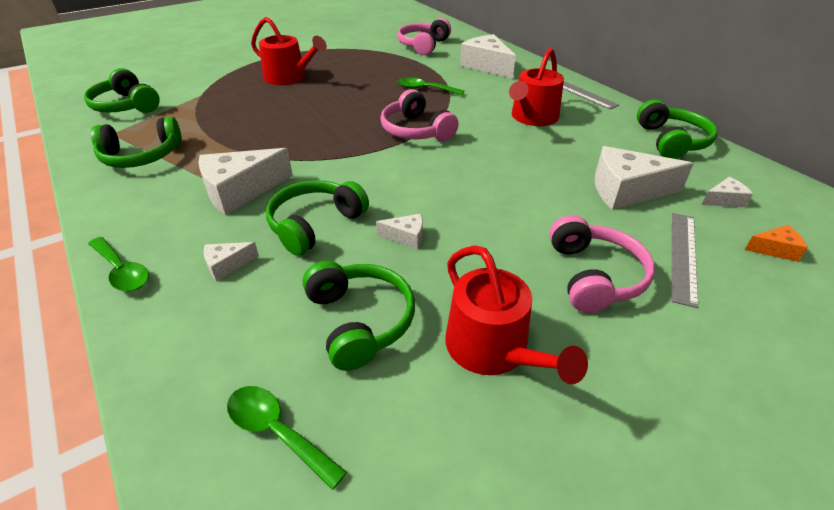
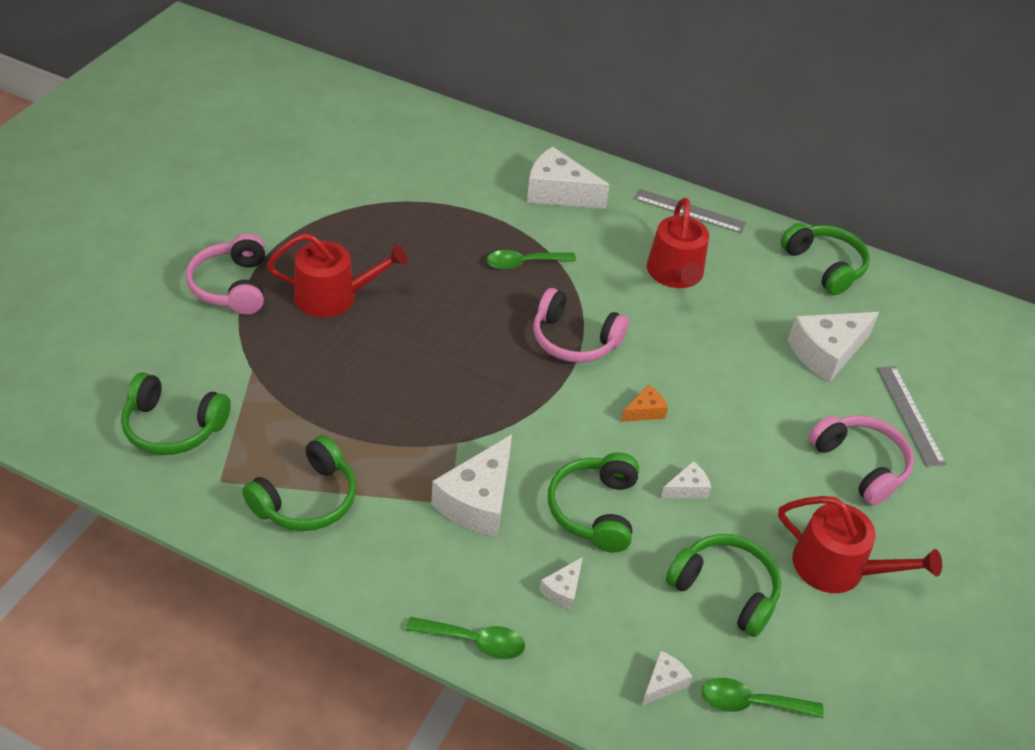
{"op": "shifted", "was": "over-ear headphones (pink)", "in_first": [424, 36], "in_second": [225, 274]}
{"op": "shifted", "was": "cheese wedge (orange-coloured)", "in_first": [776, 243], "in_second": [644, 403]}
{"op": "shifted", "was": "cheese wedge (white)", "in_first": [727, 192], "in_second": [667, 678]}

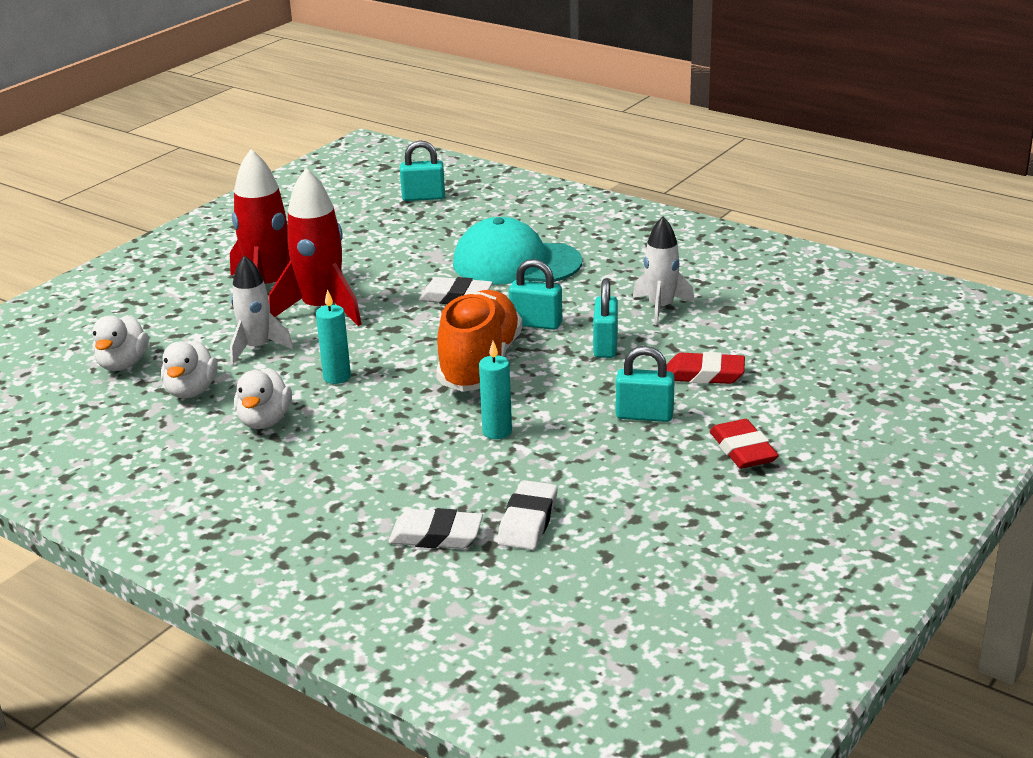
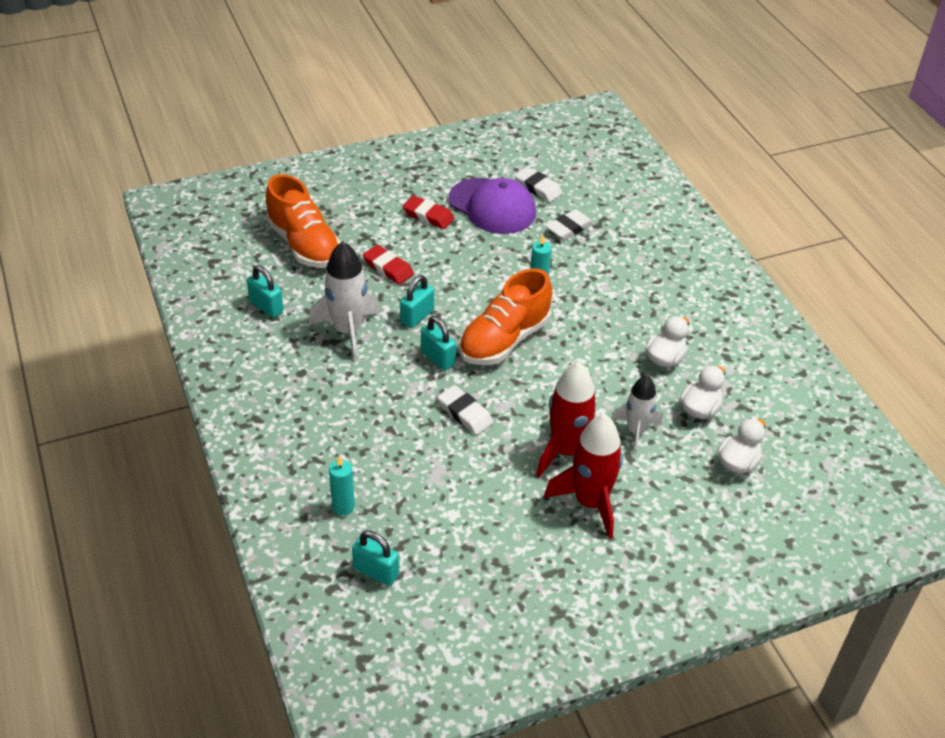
{"op": "shifted", "was": "small lock (teal)", "in_first": [645, 384], "in_second": [265, 291]}
{"op": "new", "now": "shoe (orange-coloured)", "in_second": [303, 221]}
{"op": "scaled", "was": "spaceship (white)", "in_first": [664, 270], "in_second": [345, 301], "ratio": 1.54}
{"op": "shifted", "was": "wax candle (teal)", "in_first": [333, 336], "in_second": [342, 485]}
{"op": "rotated", "was": "pencil eraser (red)", "in_first": [744, 444], "in_second": [428, 212], "clockwise": -75}
{"op": "new", "now": "baseball cap (royal purple)", "in_second": [492, 206]}
{"op": "shifted", "was": "pencil eraser (white)", "in_first": [435, 528], "in_second": [538, 184]}
{"op": "gone", "was": "baseball cap (teal)", "in_first": [517, 250]}

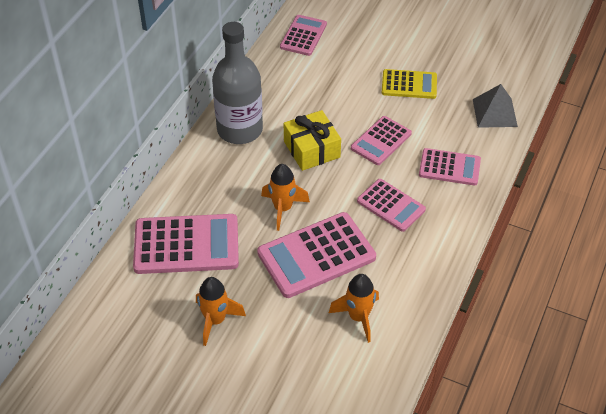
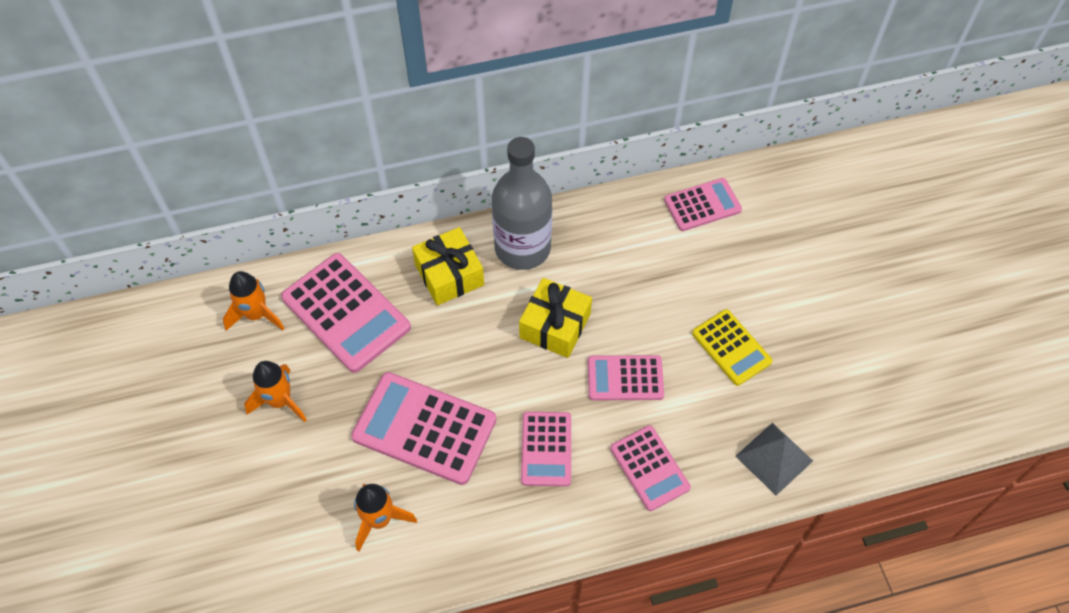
{"op": "shifted", "was": "spaceship (orange-coloured)", "in_first": [285, 197], "in_second": [254, 301]}
{"op": "new", "now": "gift (bright yellow)", "in_second": [448, 266]}

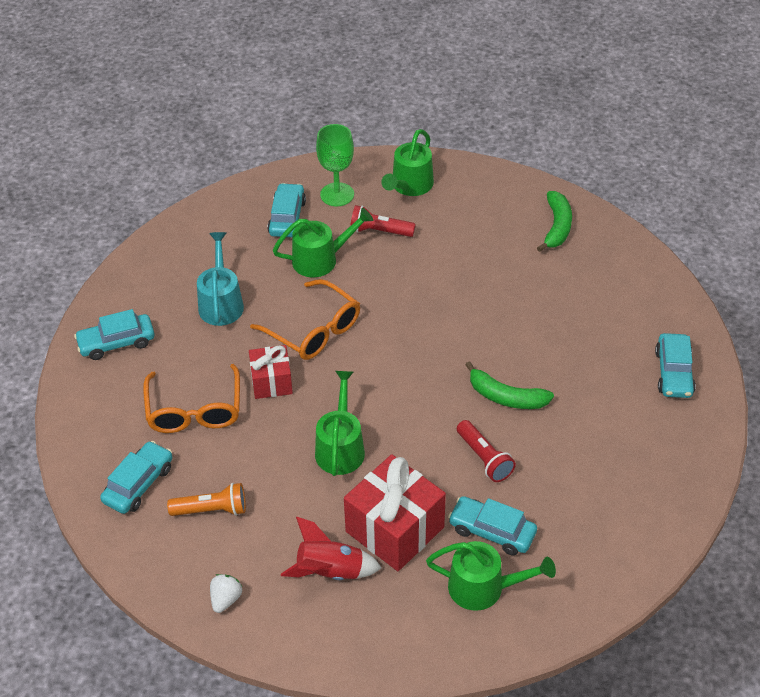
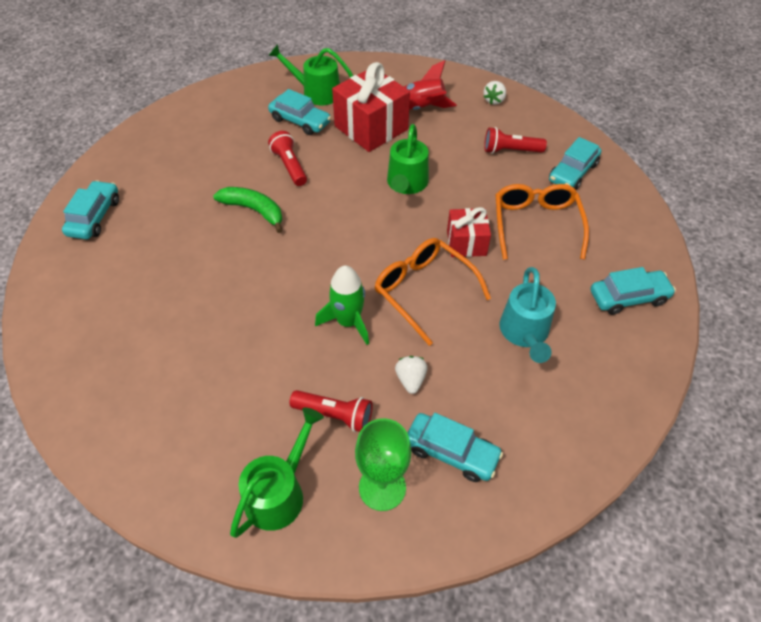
{"op": "new", "now": "spaceship (leaf-green)", "in_second": [342, 305]}
{"op": "swapped", "was": "watering can (leaf-green)", "now": "strawberry (white)", "in_first": [323, 242], "in_second": [411, 375]}
{"op": "rotated", "was": "toy car (teal)", "in_first": [286, 210], "in_second": [455, 447], "clockwise": -75}
{"op": "repainted", "was": "torch (orange-coloured)", "now": "torch (red)", "in_first": [206, 499], "in_second": [515, 140]}
{"op": "gone", "was": "banana fruit (leaf-green)", "in_first": [554, 221]}

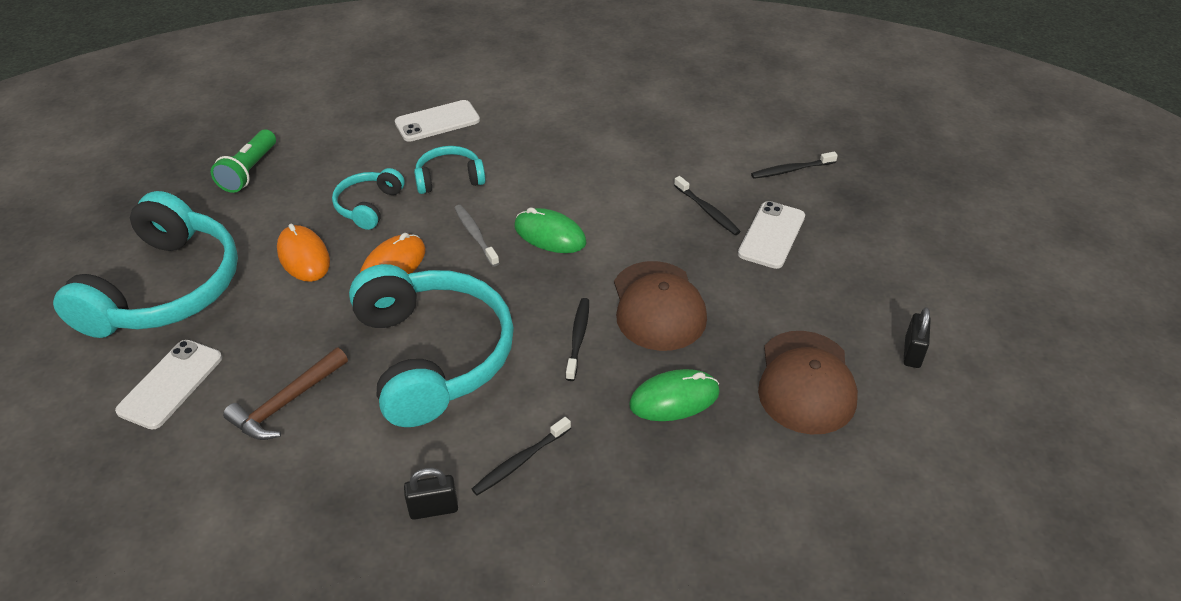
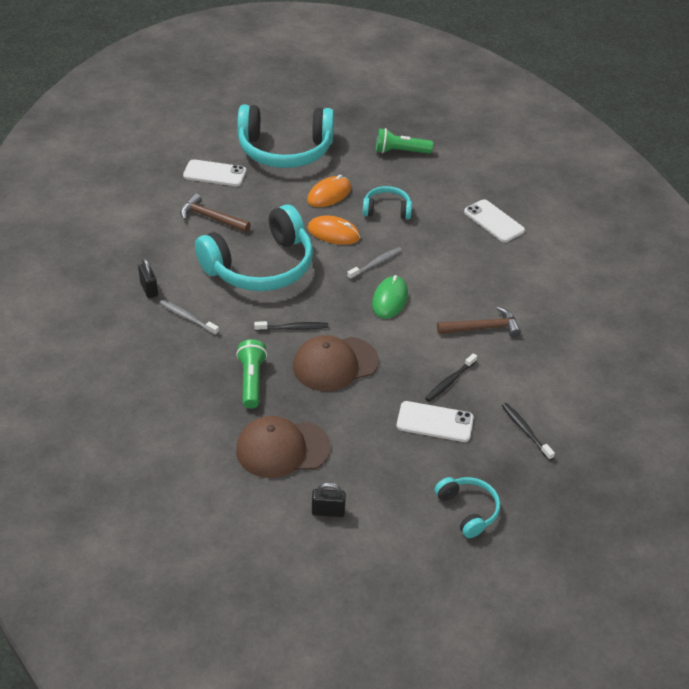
{"op": "repainted", "was": "dental brush (jet-black)", "now": "dental brush (grey)", "in_first": [521, 456], "in_second": [189, 317]}
{"op": "swapped", "was": "computer mouse (leaf-green)", "now": "torch (leaf-green)", "in_first": [674, 395], "in_second": [251, 373]}
{"op": "shifted", "was": "over-ear headphones (teal)", "in_first": [450, 170], "in_second": [468, 507]}
{"op": "new", "now": "claw hammer (brown)", "in_second": [479, 321]}

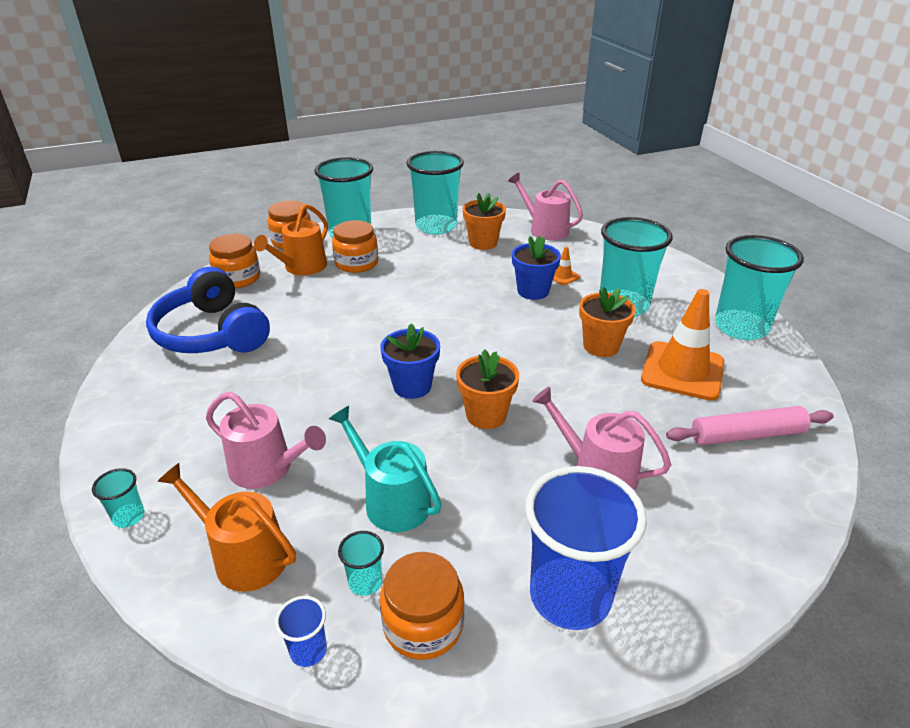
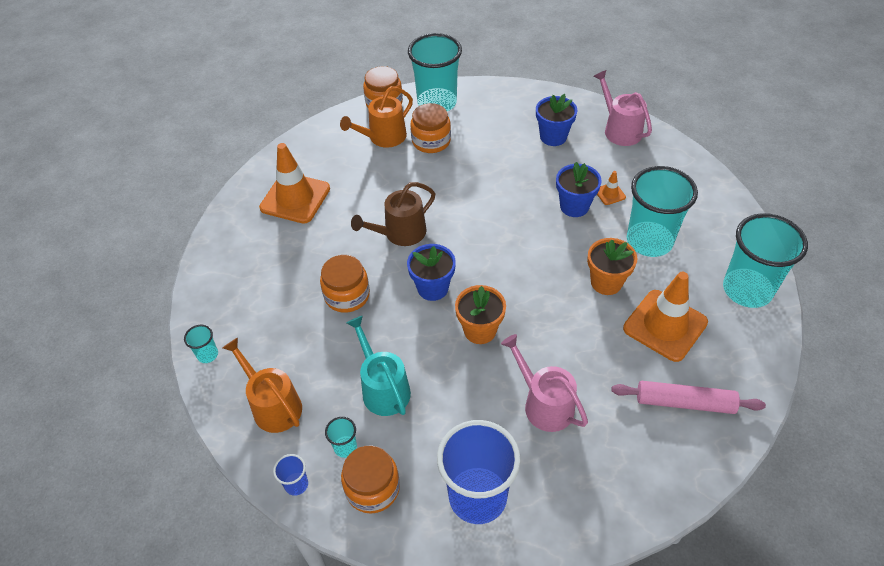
{"op": "swapped", "was": "over-ear headphones (royal blue)", "now": "safety cone (orange-coloured)", "in_first": [208, 310], "in_second": [294, 183]}
{"op": "shifted", "was": "preserve jar (orange-coloured)", "in_first": [234, 261], "in_second": [345, 284]}
{"op": "new", "now": "watering can (brown)", "in_second": [393, 214]}
{"op": "repainted", "was": "potted plant (orange-coloured)", "now": "potted plant (royal blue)", "in_first": [484, 221], "in_second": [556, 120]}
{"op": "gone", "was": "watering can (pink)", "in_first": [266, 440]}
{"op": "gone", "was": "tumbler (teal)", "in_first": [435, 193]}

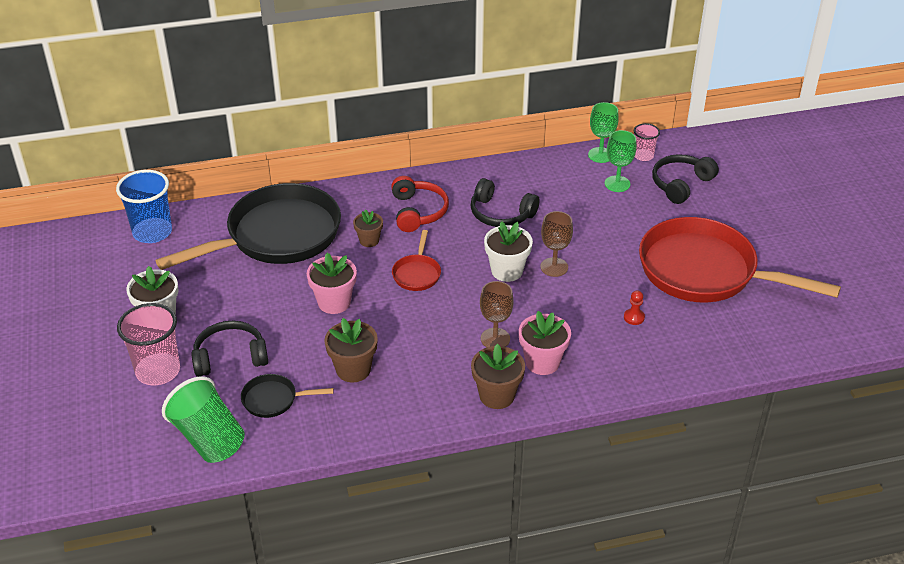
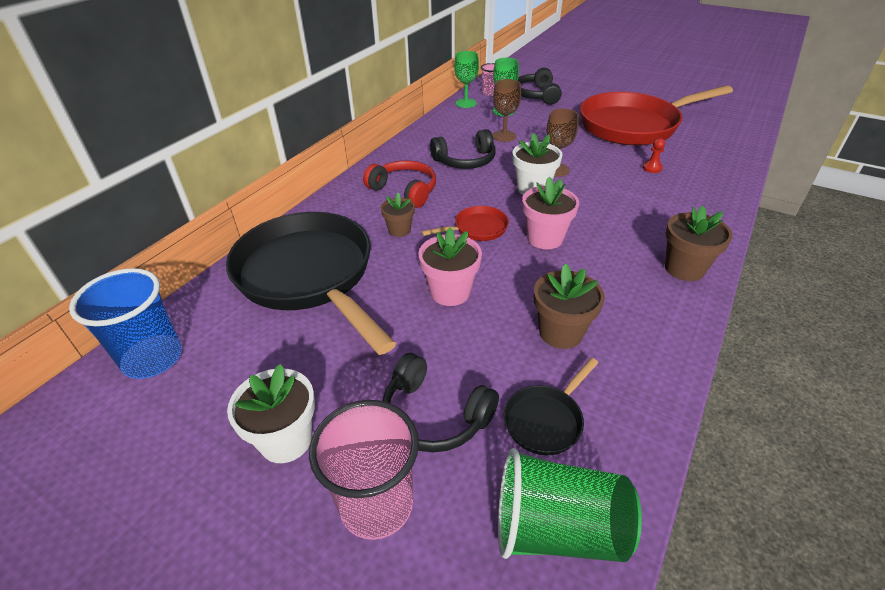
{"op": "rotated", "was": "frying pan (jet-black)", "in_first": [248, 226], "in_second": [311, 283], "clockwise": -45}
{"op": "rotated", "was": "over-ear headphones (jet-black)", "in_first": [229, 349], "in_second": [441, 402], "clockwise": -90}
{"op": "rotated", "was": "frying pan (red)", "in_first": [416, 260], "in_second": [465, 223], "clockwise": -75}
{"op": "shifted", "was": "wine glass (brown)", "in_first": [497, 314], "in_second": [507, 110]}
{"op": "shifted", "was": "potted plant (pink)", "in_first": [545, 343], "in_second": [550, 213]}

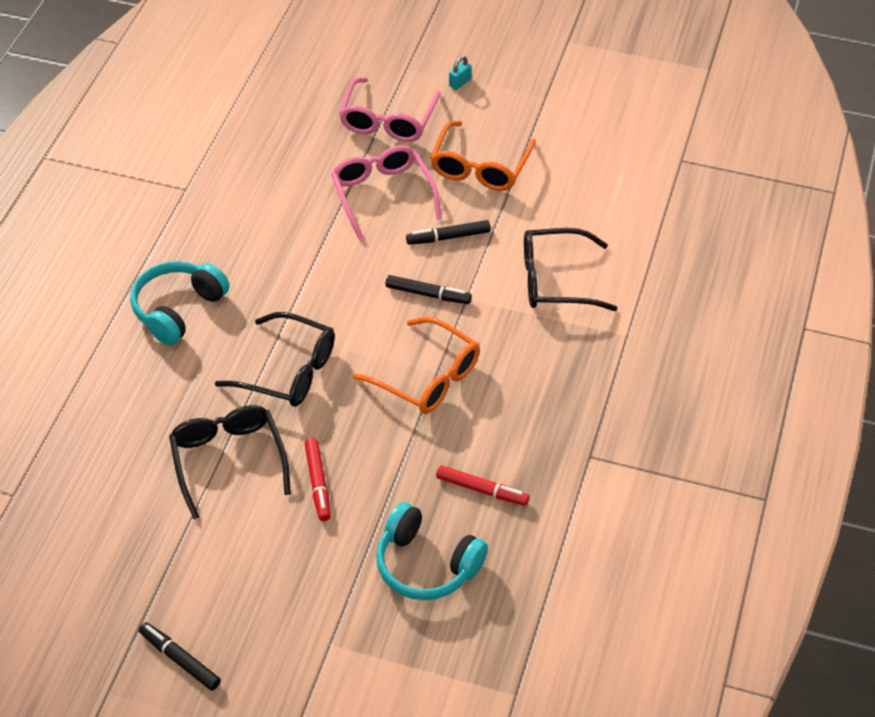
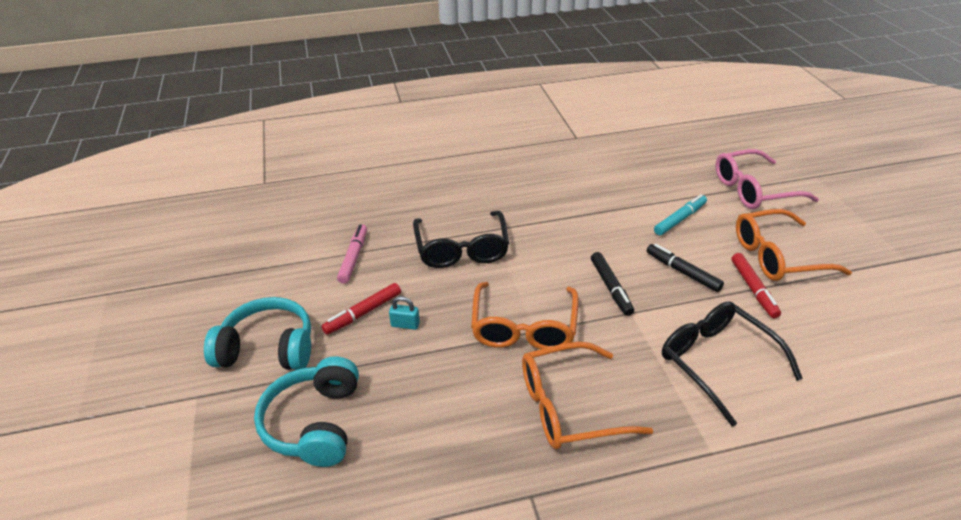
{"op": "shifted", "was": "over-ear headphones (teal)", "in_first": [180, 303], "in_second": [257, 333]}
{"op": "swapped", "was": "spectacles (jet-black)", "now": "marker (pink)", "in_first": [230, 462], "in_second": [352, 254]}
{"op": "shifted", "was": "small lock (teal)", "in_first": [460, 73], "in_second": [404, 313]}
{"op": "new", "now": "spectacles (orange-coloured)", "in_second": [588, 395]}
{"op": "swapped", "was": "spectacles (pink)", "now": "marker (teal)", "in_first": [386, 193], "in_second": [680, 214]}
{"op": "shifted", "was": "marker (red)", "in_first": [482, 485], "in_second": [756, 285]}
{"op": "gone", "was": "marker (jet-black)", "in_first": [180, 656]}

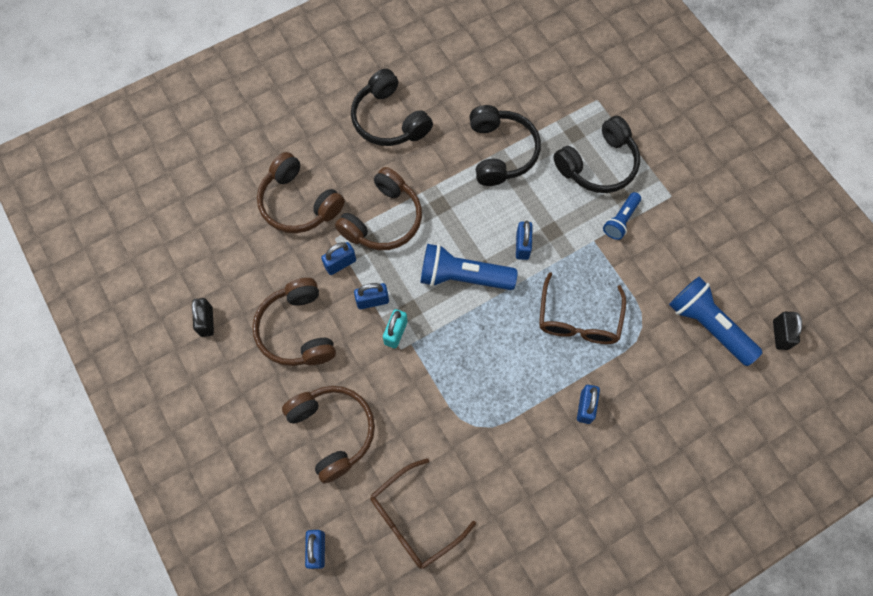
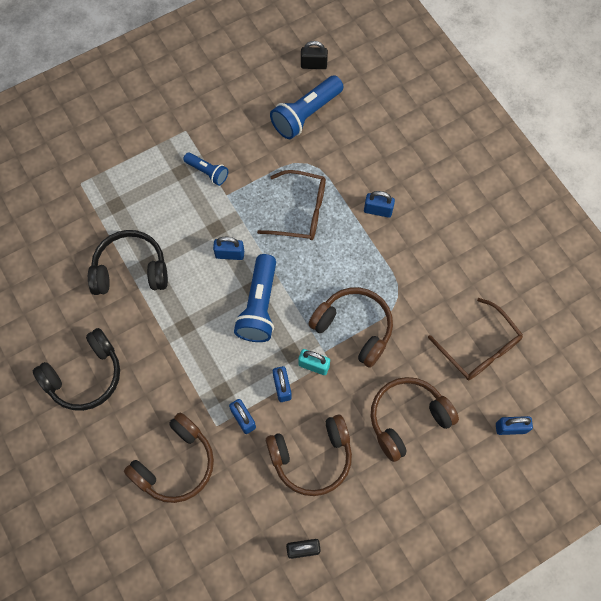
{"op": "shifted", "was": "over-ear headphones (brown)", "in_first": [378, 208], "in_second": [350, 327]}
{"op": "gone", "was": "over-ear headphones (jet-black)", "in_first": [597, 154]}

